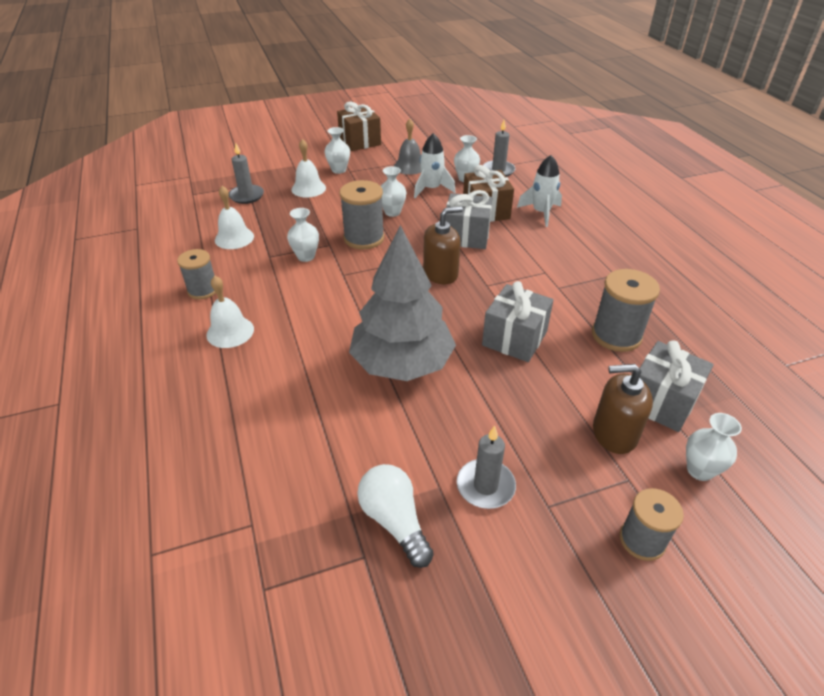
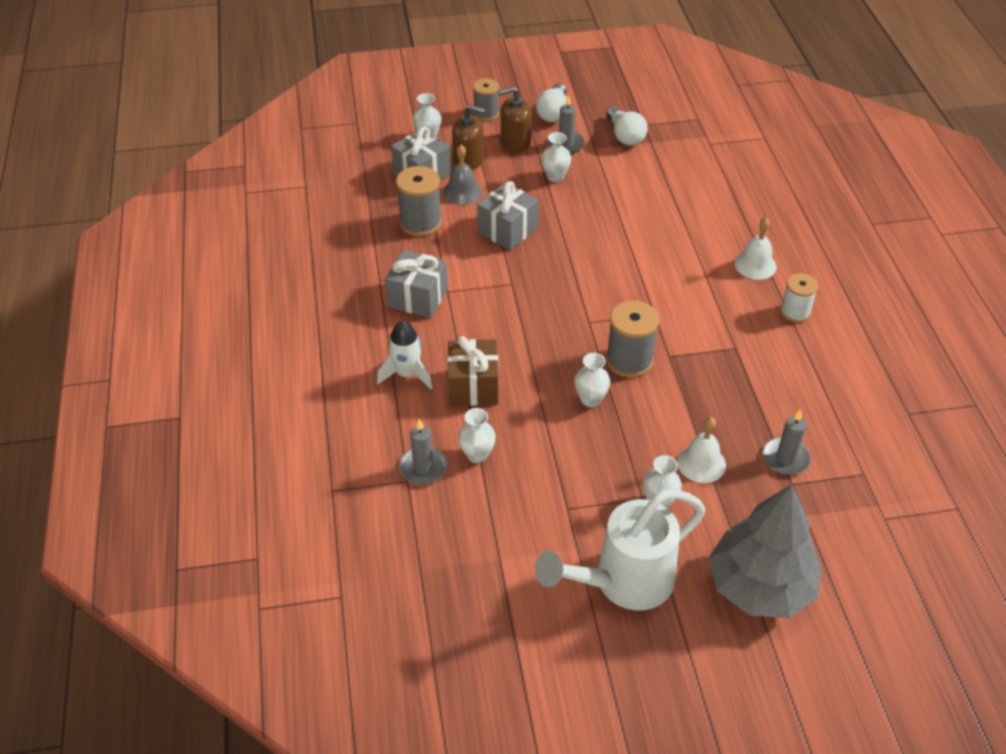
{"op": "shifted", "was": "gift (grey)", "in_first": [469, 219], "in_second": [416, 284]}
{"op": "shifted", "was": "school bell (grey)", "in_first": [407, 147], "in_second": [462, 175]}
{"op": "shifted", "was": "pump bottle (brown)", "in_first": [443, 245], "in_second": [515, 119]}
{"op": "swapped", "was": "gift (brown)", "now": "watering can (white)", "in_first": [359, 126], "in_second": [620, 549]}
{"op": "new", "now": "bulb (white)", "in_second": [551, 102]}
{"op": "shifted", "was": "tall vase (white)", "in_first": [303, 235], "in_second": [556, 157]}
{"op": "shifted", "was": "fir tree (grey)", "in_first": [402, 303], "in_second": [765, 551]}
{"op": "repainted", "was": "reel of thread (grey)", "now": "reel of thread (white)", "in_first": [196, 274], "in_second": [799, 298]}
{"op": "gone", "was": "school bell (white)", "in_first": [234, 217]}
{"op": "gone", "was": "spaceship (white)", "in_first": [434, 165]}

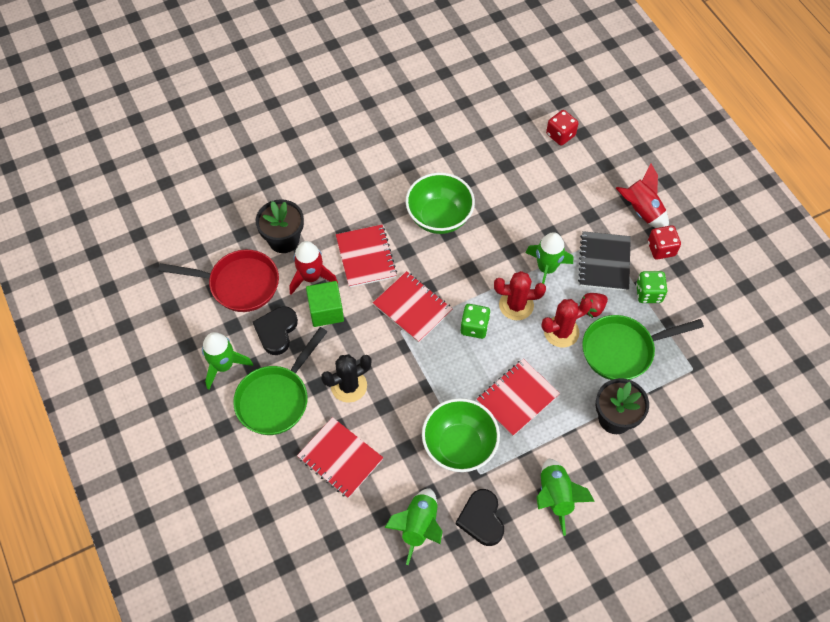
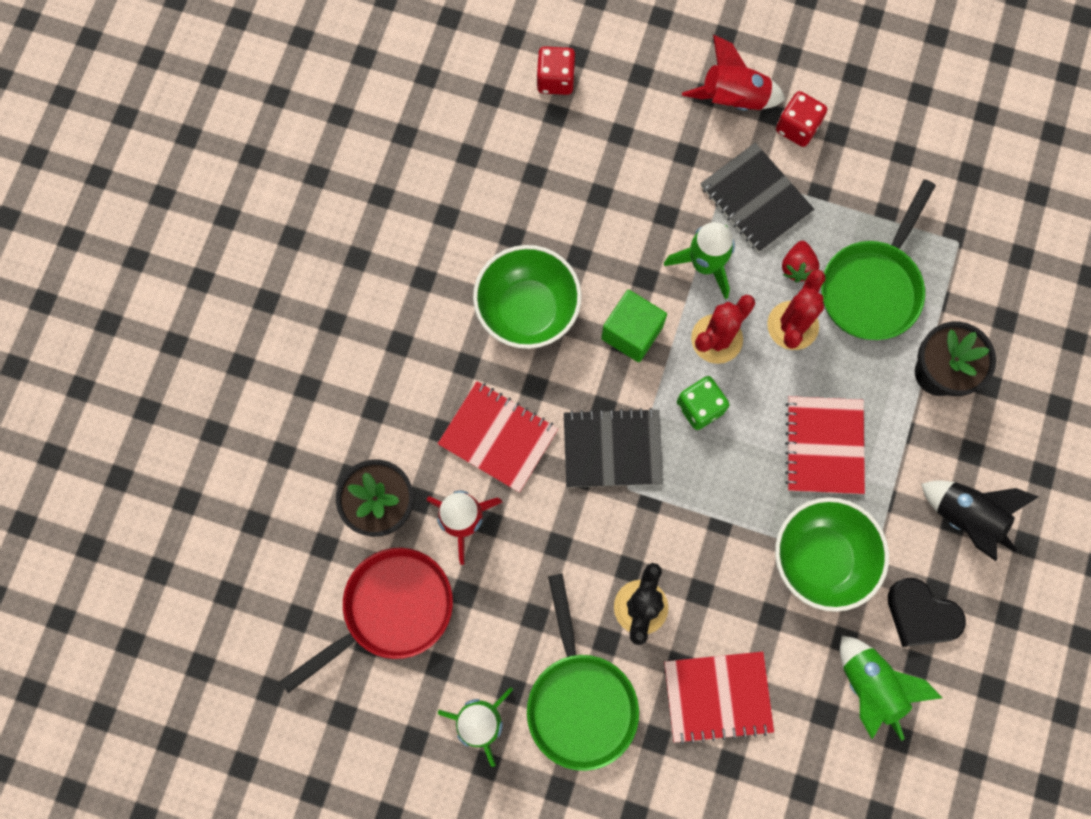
{"op": "repainted", "was": "notepad (red)", "now": "notepad (jet-black)", "in_first": [412, 307], "in_second": [613, 447]}
{"op": "shifted", "was": "solid cube (leaf-green)", "in_first": [325, 304], "in_second": [634, 326]}
{"op": "repainted", "was": "spaceship (leaf-green)", "now": "spaceship (jet-black)", "in_first": [565, 497], "in_second": [980, 520]}
{"op": "gone", "was": "love heart (jet-black)", "in_first": [275, 330]}
{"op": "gone", "was": "game die (leaf-green)", "in_first": [651, 287]}

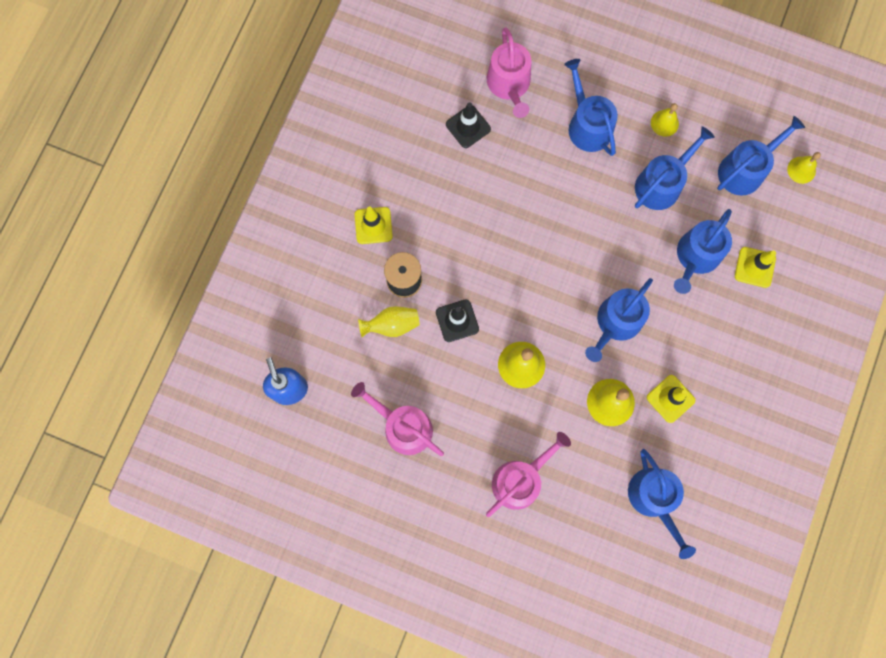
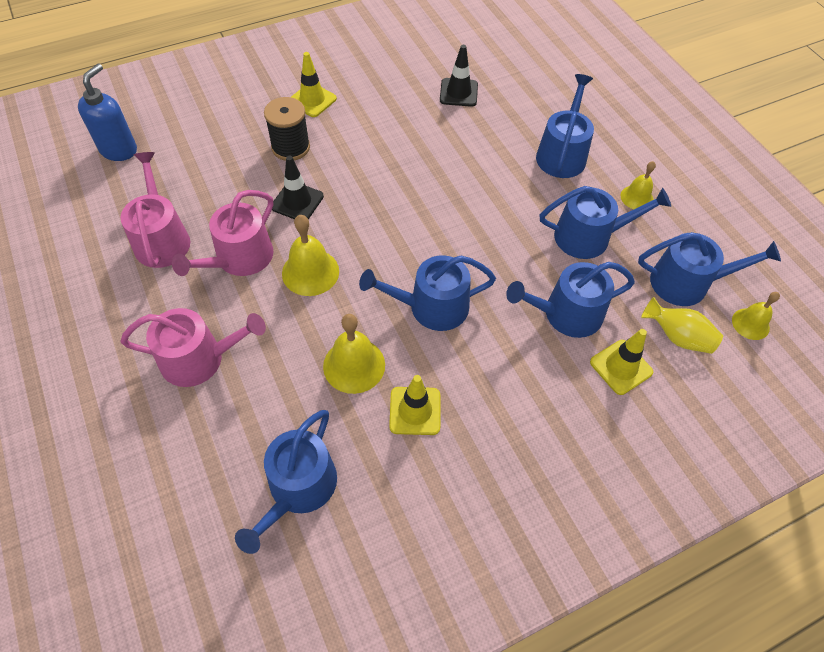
{"op": "shifted", "was": "watering can (pink)", "in_first": [509, 73], "in_second": [222, 233]}
{"op": "shifted", "was": "tall vase (bright yellow)", "in_first": [389, 321], "in_second": [682, 325]}

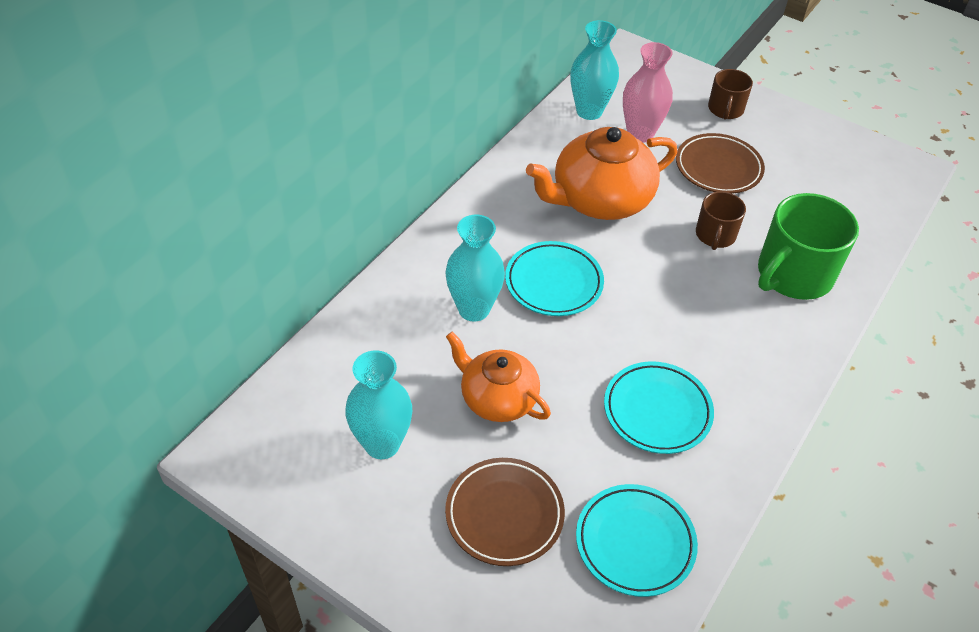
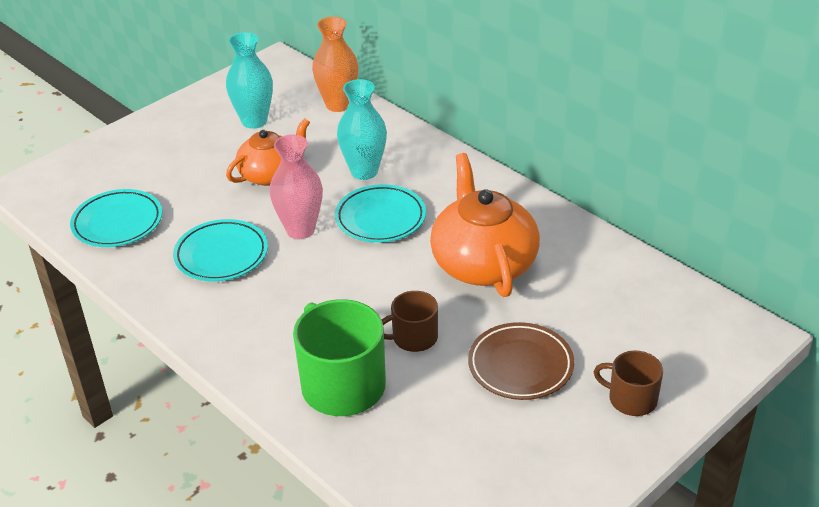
{"op": "shifted", "was": "tall vase (pink)", "in_first": [648, 92], "in_second": [296, 186]}
{"op": "new", "now": "tall vase (orange-coloured)", "in_second": [335, 64]}
{"op": "rotated", "was": "tea mug (brown)", "in_first": [721, 220], "in_second": [410, 321], "clockwise": -45}
{"op": "gone", "was": "dinner plate (brown)", "in_first": [505, 512]}
{"op": "gone", "was": "tall vase (teal)", "in_first": [594, 70]}

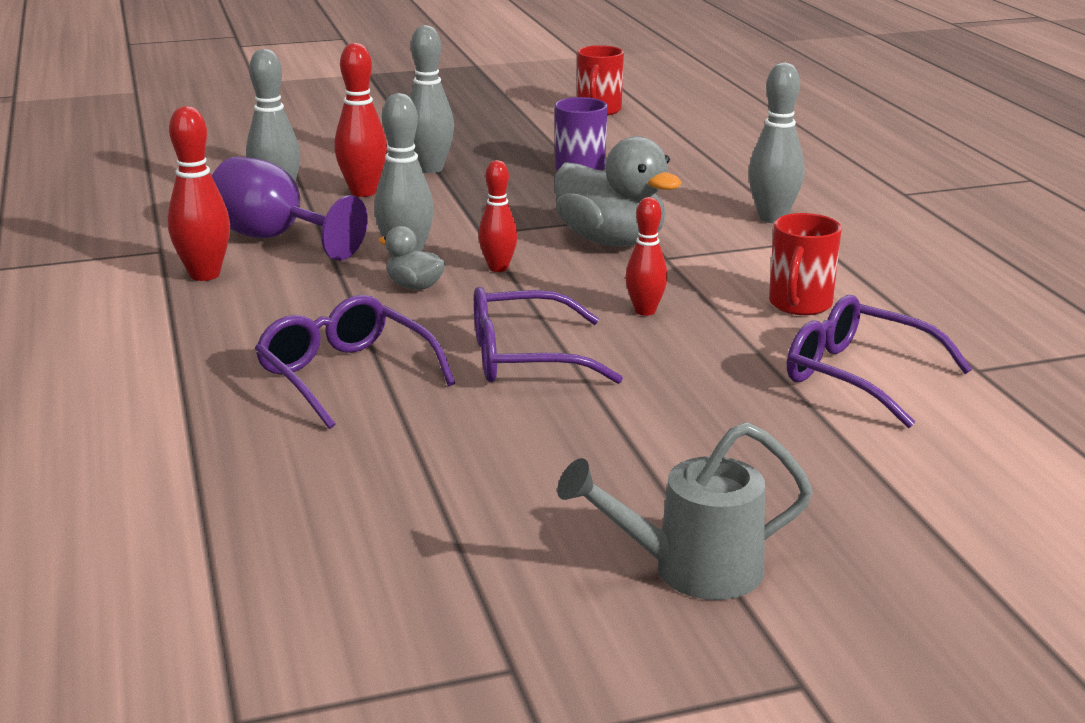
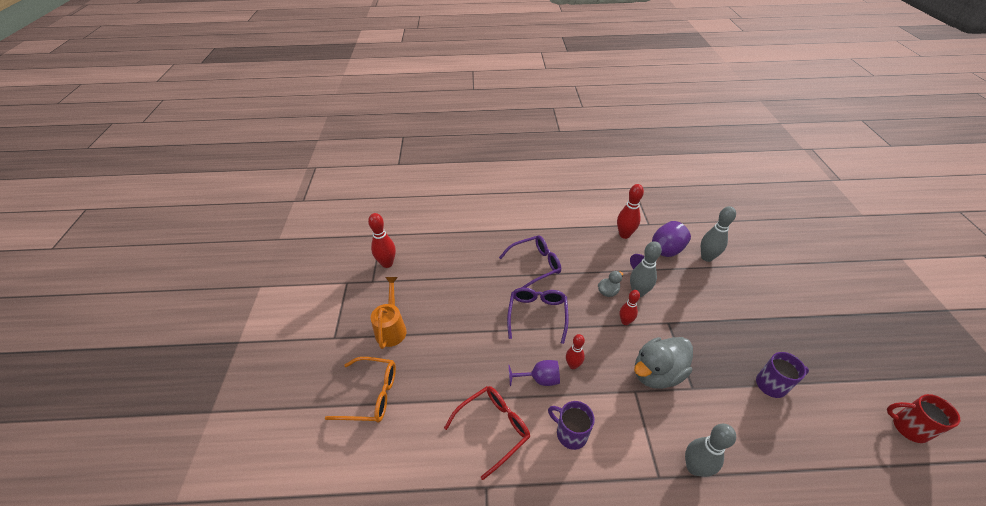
{"op": "new", "now": "spectacles (orange-coloured)", "in_second": [360, 390]}
{"op": "shifted", "was": "bowling pin (red)", "in_first": [360, 120], "in_second": [382, 240]}
{"op": "repainted", "was": "watering can (grey)", "now": "watering can (orange-coloured)", "in_first": [685, 511], "in_second": [389, 313]}
{"op": "repainted", "was": "spectacles (royal purple)", "now": "spectacles (red)", "in_first": [879, 361], "in_second": [487, 433]}
{"op": "new", "now": "wine glass (royal purple)", "in_second": [534, 373]}
{"op": "repainted", "was": "tea mug (red)", "now": "tea mug (royal purple)", "in_first": [805, 264], "in_second": [571, 425]}
{"op": "gone", "was": "bowling pin (grey)", "in_first": [432, 99]}

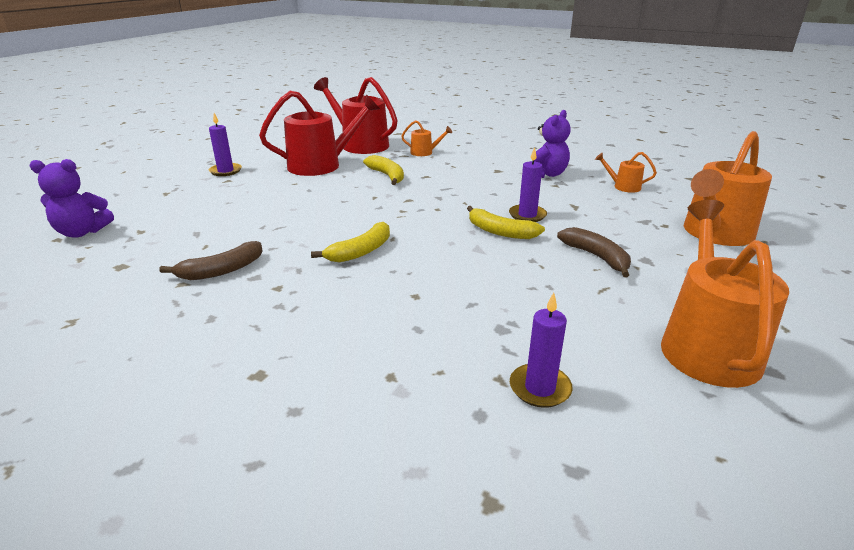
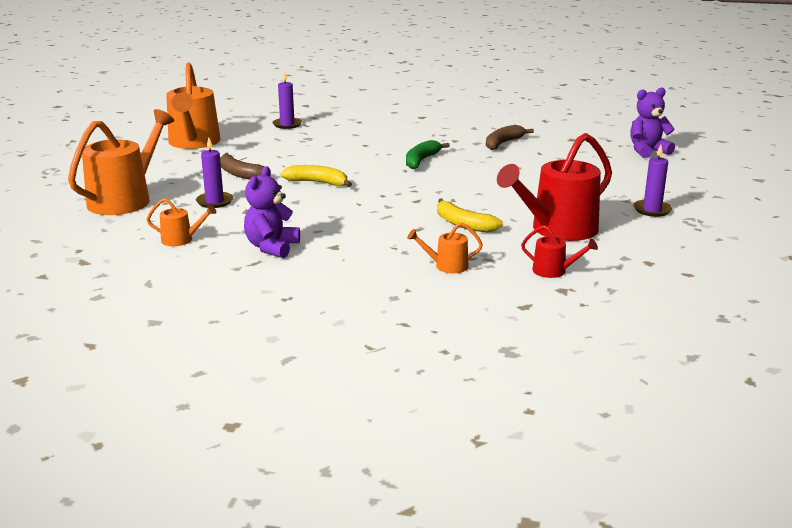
{"op": "shifted", "was": "wax candle (royal purple)", "in_first": [528, 184], "in_second": [214, 172]}
{"op": "repainted", "was": "banana fruit (bright yellow)", "now": "banana fruit (leaf-green)", "in_first": [350, 242], "in_second": [428, 154]}
{"op": "scaled", "was": "watering can (red)", "in_first": [356, 115], "in_second": [559, 251], "ratio": 0.46}

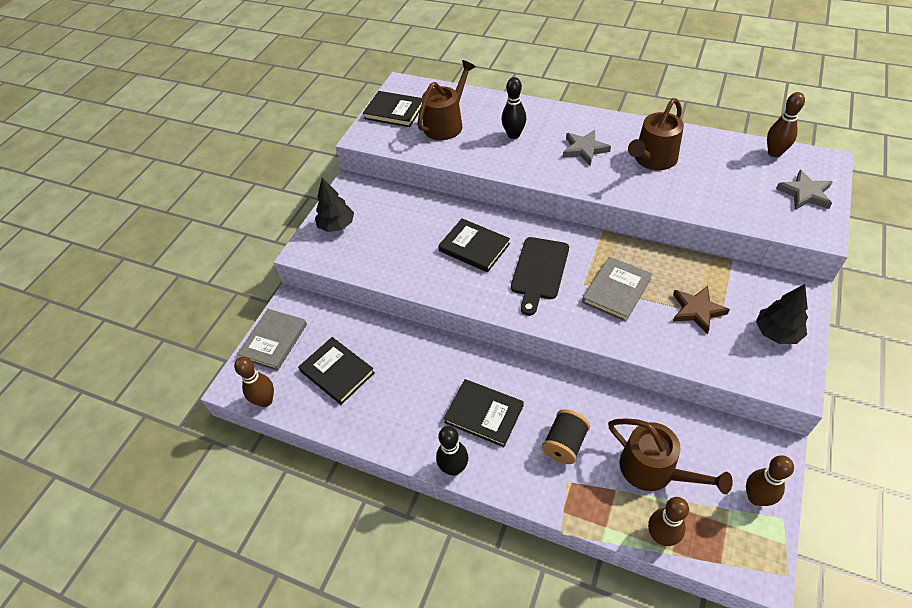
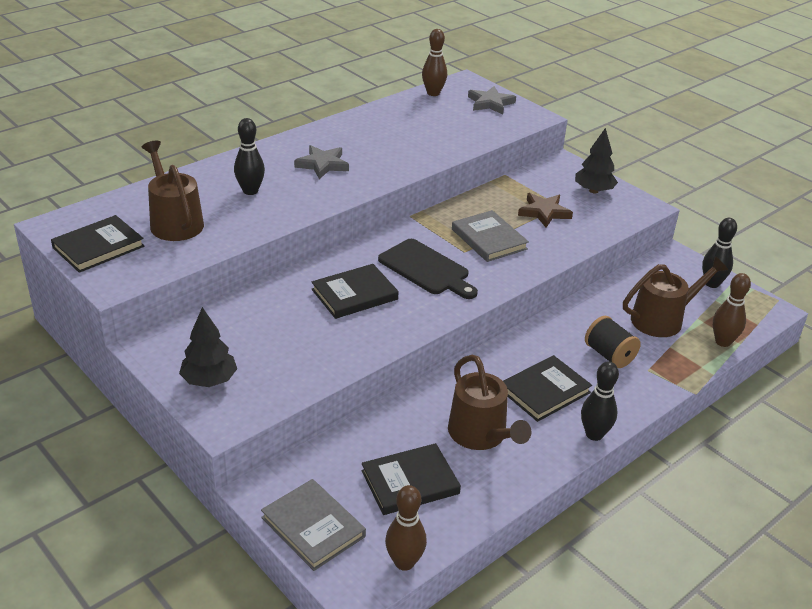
{"op": "shifted", "was": "watering can (brown)", "in_first": [656, 134], "in_second": [490, 402]}
{"op": "repainted", "was": "bowling pin (brown)", "now": "bowling pin (jet-black)", "in_first": [770, 480], "in_second": [719, 253]}

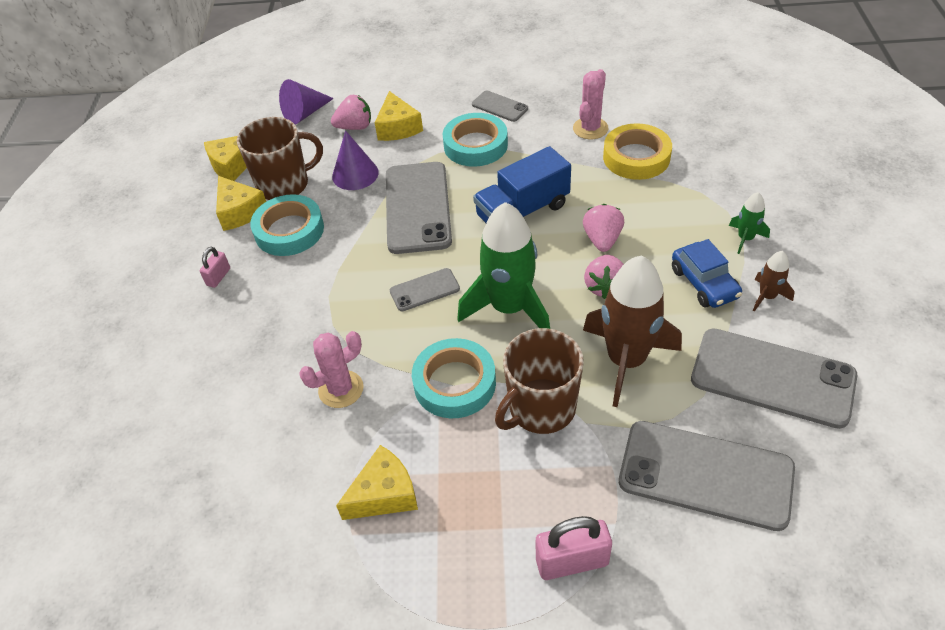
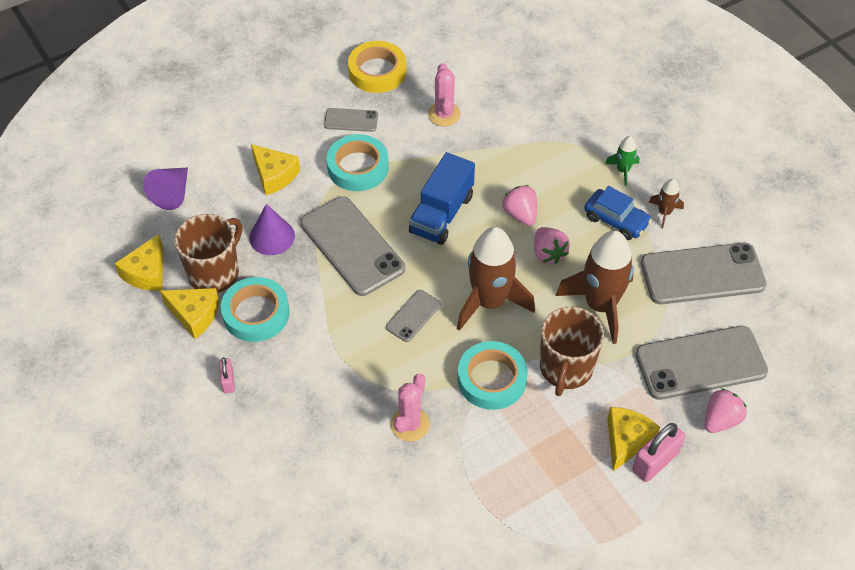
{"op": "shifted", "was": "sticky tape (bright yellow)", "in_first": [637, 151], "in_second": [377, 67]}
{"op": "repainted", "was": "spaceship (leaf-green)", "now": "spaceship (brown)", "in_first": [503, 265], "in_second": [496, 279]}
{"op": "shifted", "was": "cheese wedge (bright yellow)", "in_first": [377, 482], "in_second": [633, 439]}
{"op": "shifted", "was": "strawberry (pink)", "in_first": [351, 112], "in_second": [726, 410]}

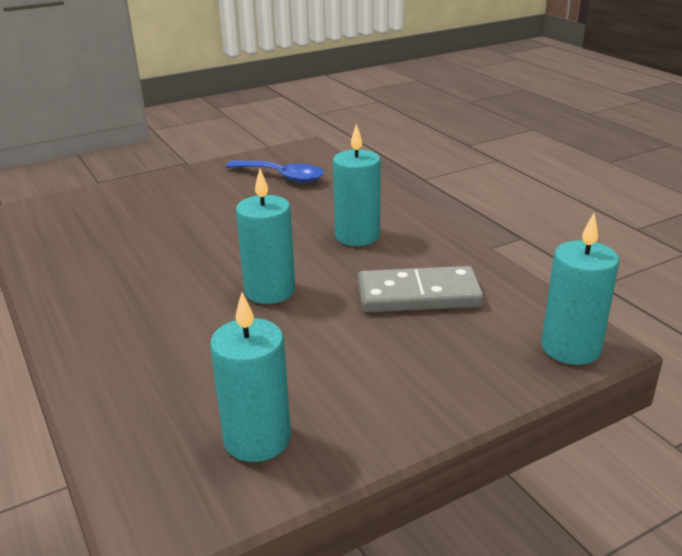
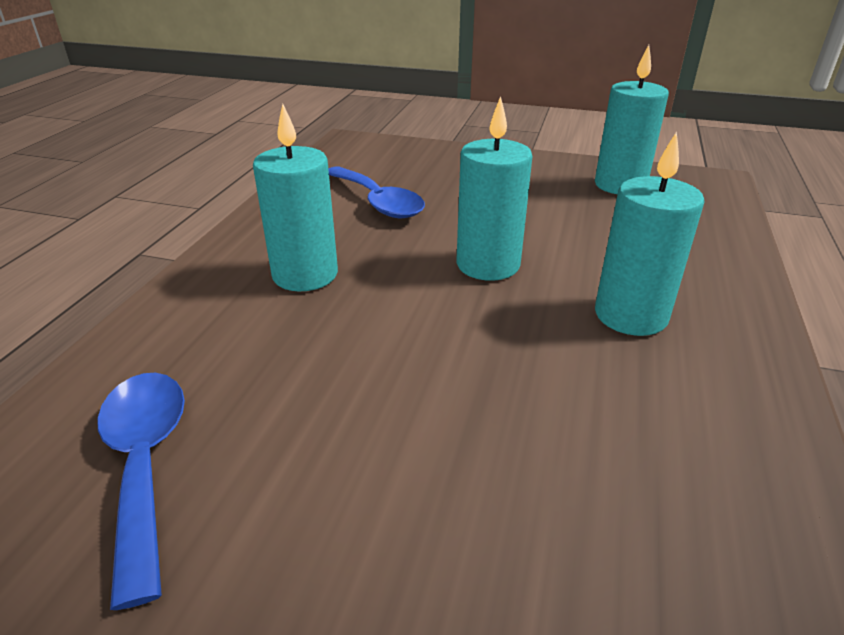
{"op": "swapped", "was": "domino piece (grey)", "now": "teaspoon (royal blue)", "in_first": [421, 289], "in_second": [376, 192]}
{"op": "shifted", "was": "wax candle (teal)", "in_first": [580, 289], "in_second": [649, 233]}

